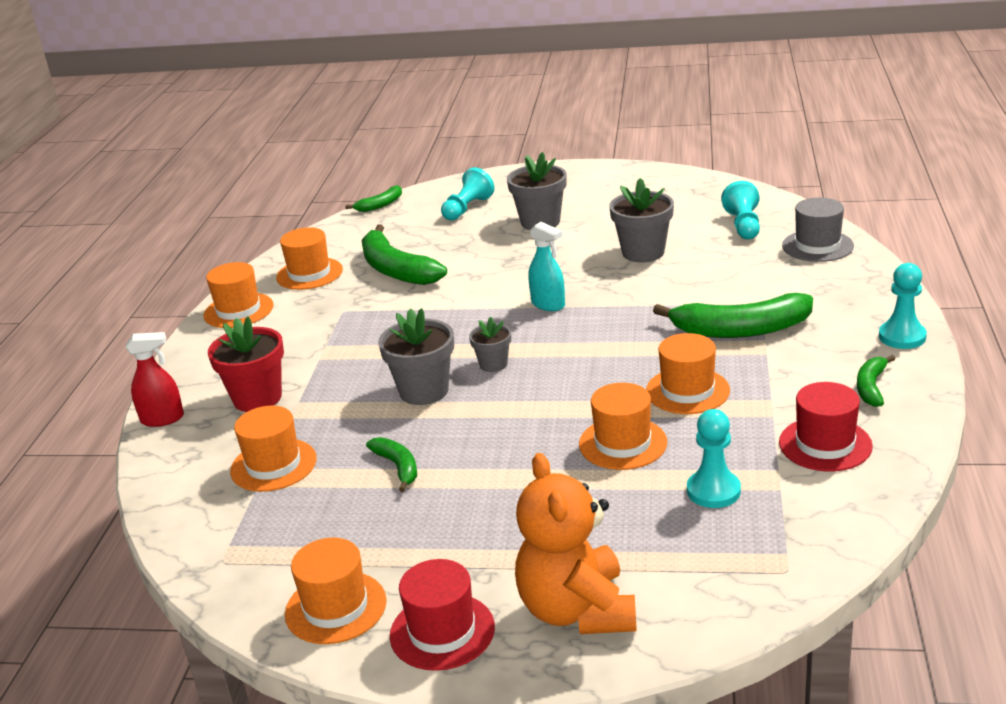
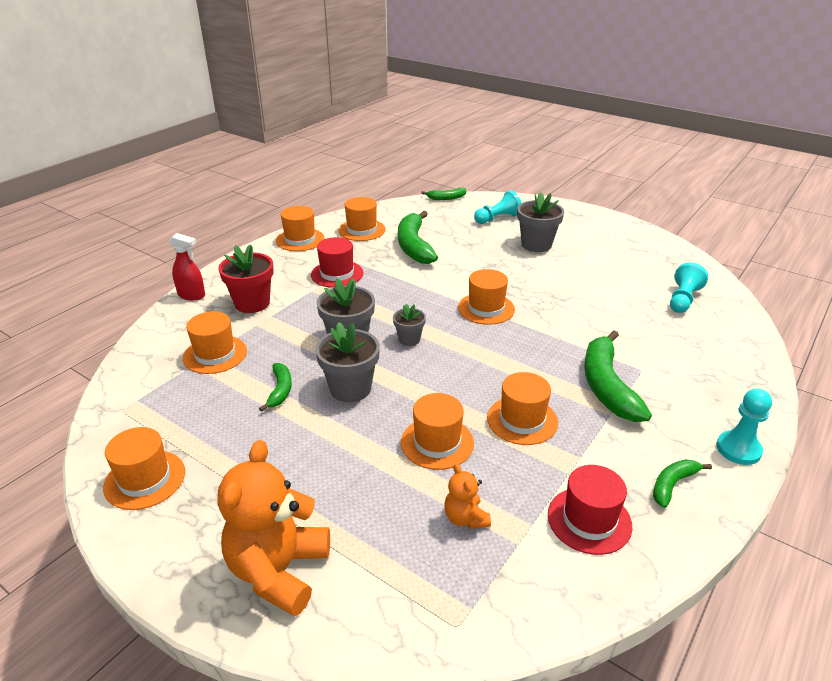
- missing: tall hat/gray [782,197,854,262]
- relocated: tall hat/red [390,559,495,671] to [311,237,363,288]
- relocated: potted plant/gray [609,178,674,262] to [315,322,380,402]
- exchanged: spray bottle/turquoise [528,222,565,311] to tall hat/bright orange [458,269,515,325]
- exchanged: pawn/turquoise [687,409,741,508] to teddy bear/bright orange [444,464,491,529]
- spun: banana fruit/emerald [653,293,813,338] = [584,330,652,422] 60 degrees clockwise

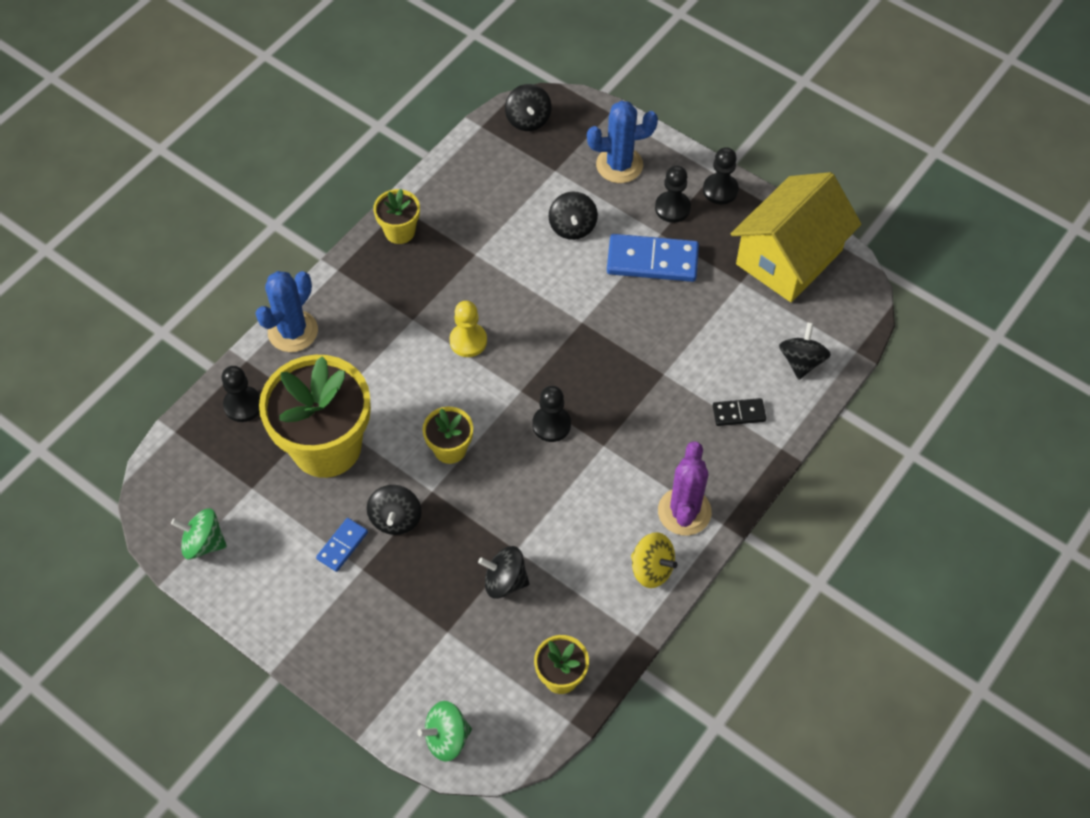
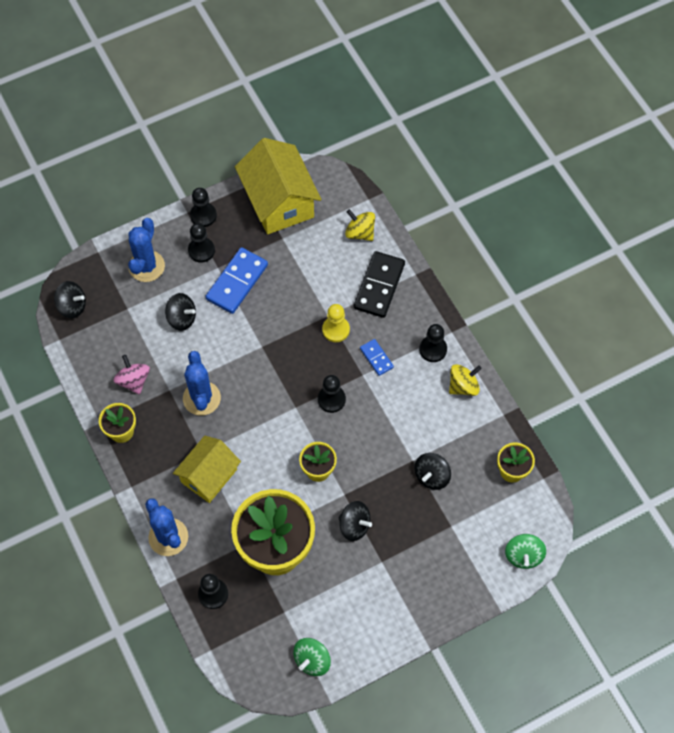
- appeared: whirligig/pink [113,355,150,395]
- appeared: cottage/bright yellow [173,436,241,503]
- appeared: cactus/blue [183,351,221,416]
- relocated: domino tile/blue [316,518,368,572] to [360,339,394,376]
- relocated: pawn/bright yellow [450,301,487,357] to [322,304,350,342]
- exchanged: cactus/violet [658,441,712,536] to pawn/black [419,324,447,362]
- colour: whirligig/black [779,322,831,379] to whirligig/bright yellow [345,209,375,241]
- size: domino tile/black [713,398,766,426] = [354,251,405,318] x1.88

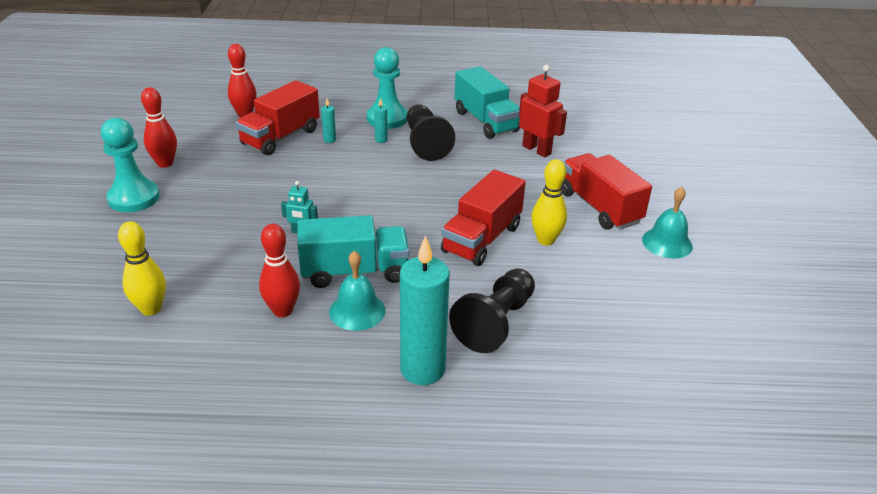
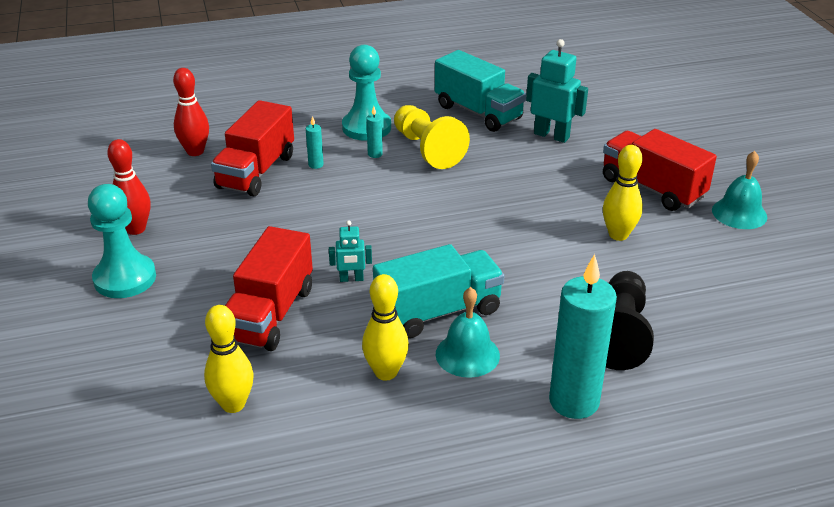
- relocated: toy truck/red [441,170,526,266] to [225,226,313,351]
- colour: tenpin/red [259,224,300,317] to tenpin/bright yellow [362,274,409,381]
- colour: pawn/black [407,104,455,161] to pawn/bright yellow [394,105,470,169]
- colour: toy robot/red [519,65,567,157] to toy robot/turquoise [526,39,588,143]

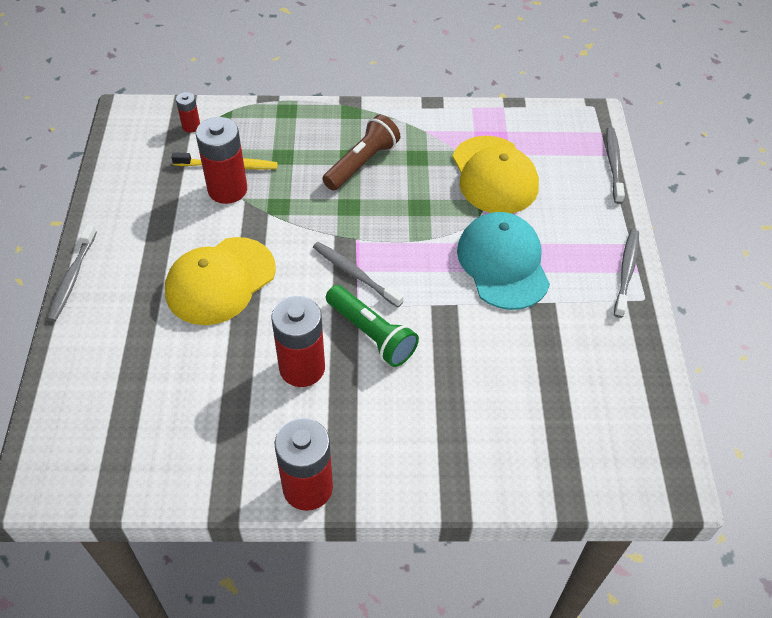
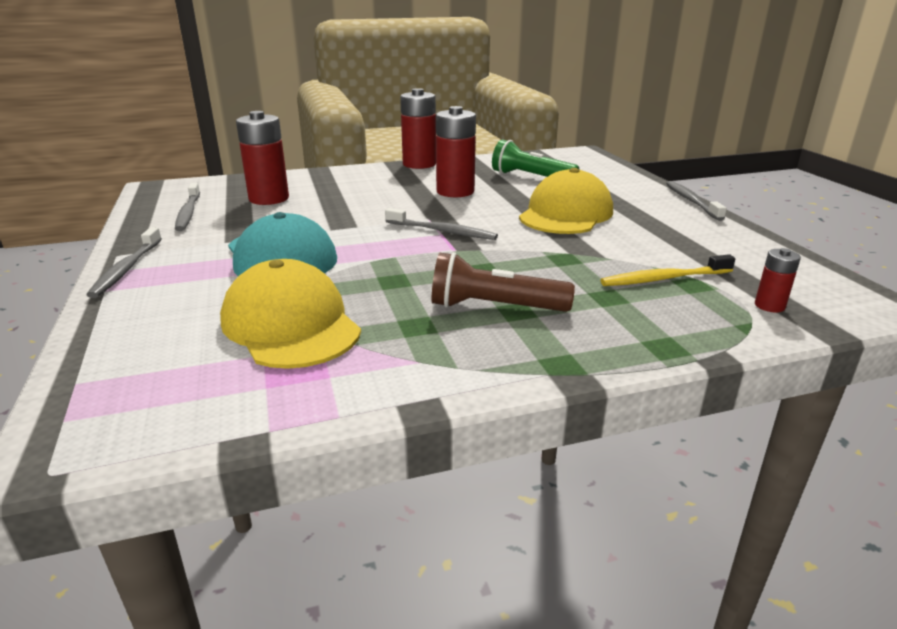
- relocated: battery/red [196,117,247,204] to [236,111,289,205]
- relocated: torch/emerald [326,285,419,367] to [492,139,579,177]
- relocated: toothbrush/gray [606,127,625,204] to [175,183,200,231]
- spun: torch/brown [322,114,400,191] = [432,252,575,312] 75 degrees clockwise

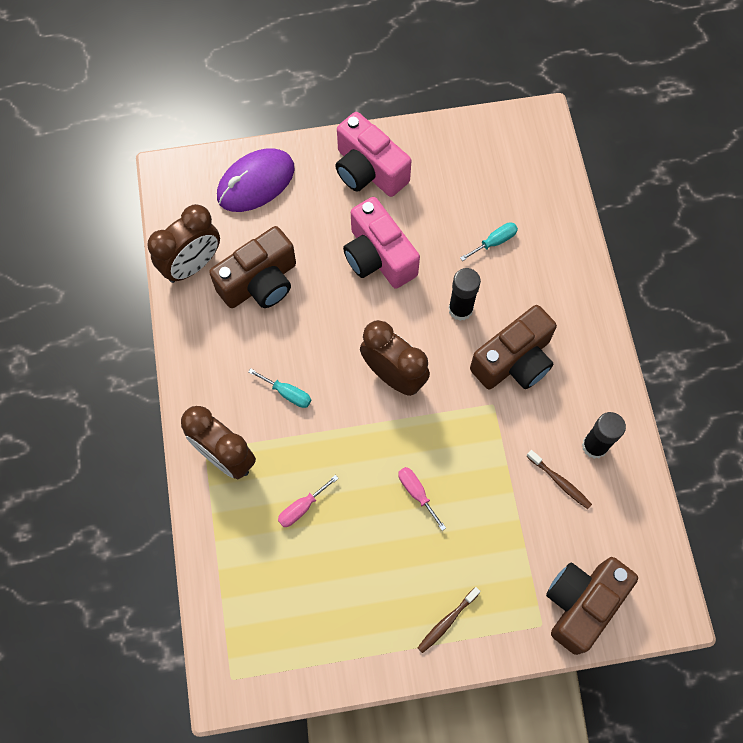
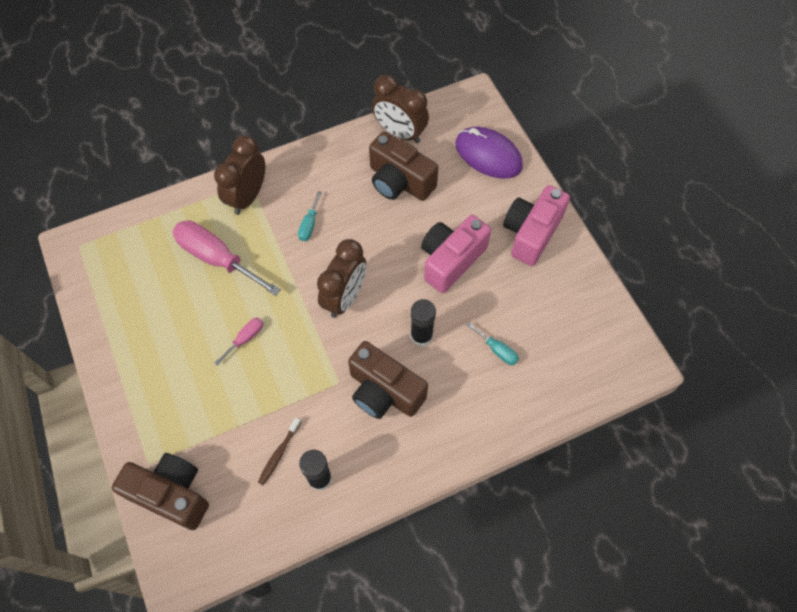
- missing: toothbrush/brown [418,587,480,653]
- size: flat screwdriver/pink [278,475,339,527] = [173,220,281,296] x2.14

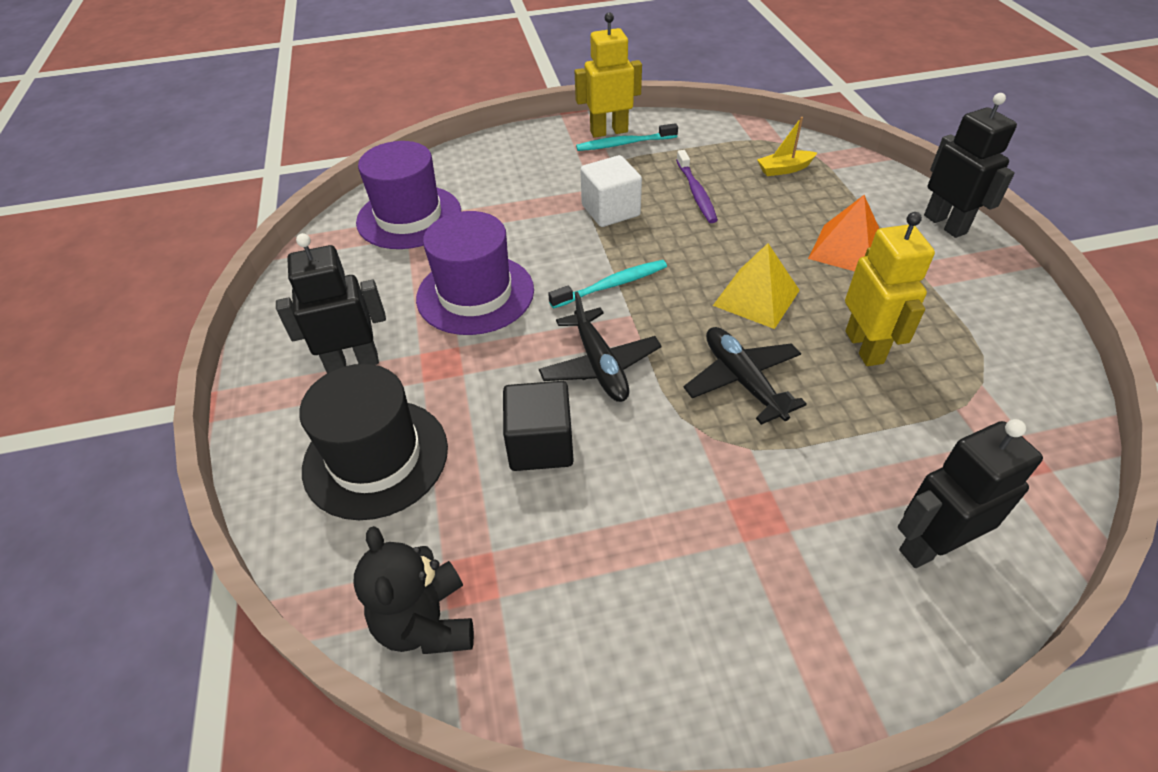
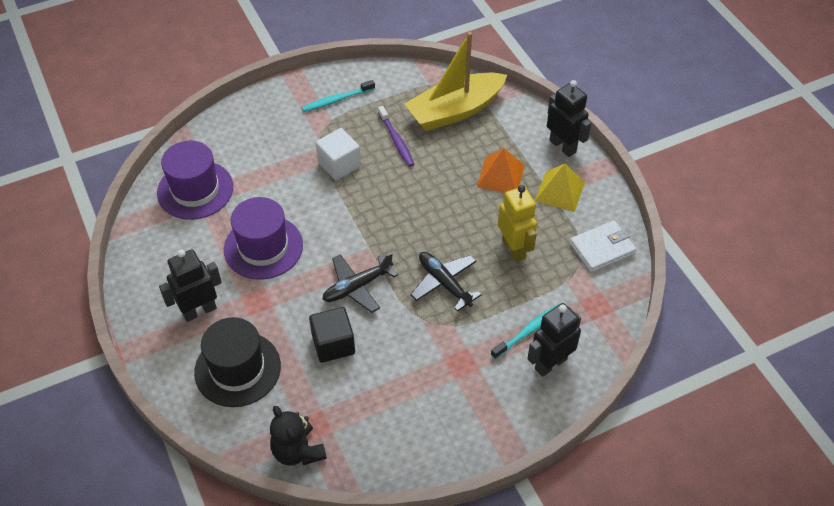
- missing: toy robot/bright yellow [575,12,642,138]
- appeared: wallet/pure white [570,220,637,273]
- relocated: toothbrush/turquoise [548,260,667,309] to [491,304,559,359]
- relocated: solid pyramid/bright yellow [713,243,800,329] to [535,164,585,212]
- spun: toy plane/black [539,291,661,402] = [322,253,398,313] 90 degrees clockwise
- size: boat/bright yellow [757,117,817,176] = [404,32,507,131] x2.49

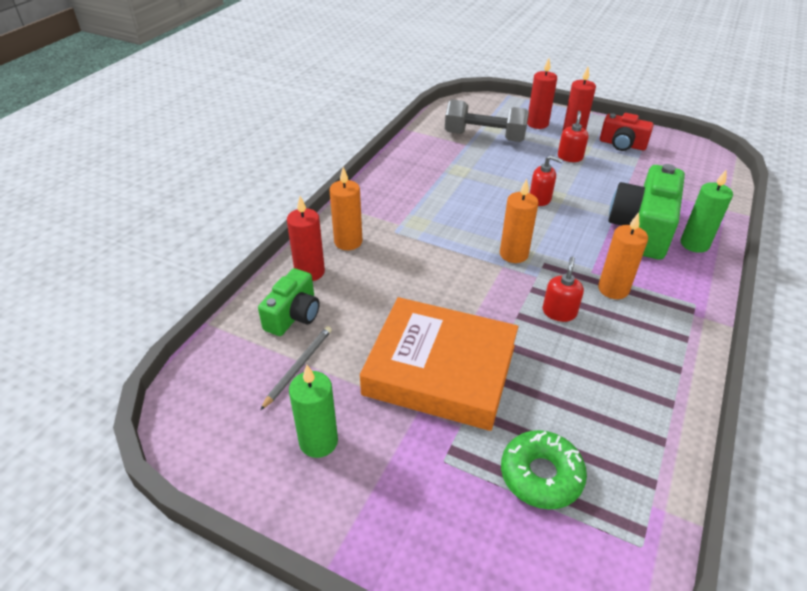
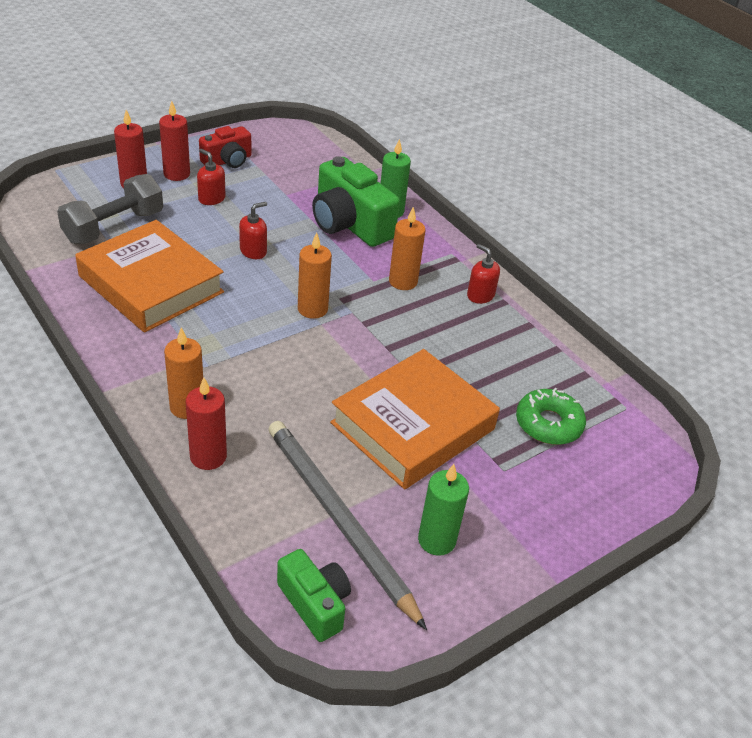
- appeared: hardback/bright orange [75,220,224,332]
- relocated: photo camera/emerald [258,268,320,336] to [277,549,351,642]
- relocated: pump bottle/red [543,257,584,322] to [467,244,500,304]
- size: lead pencil/gray [260,326,332,411] = [269,421,427,630] x2.18

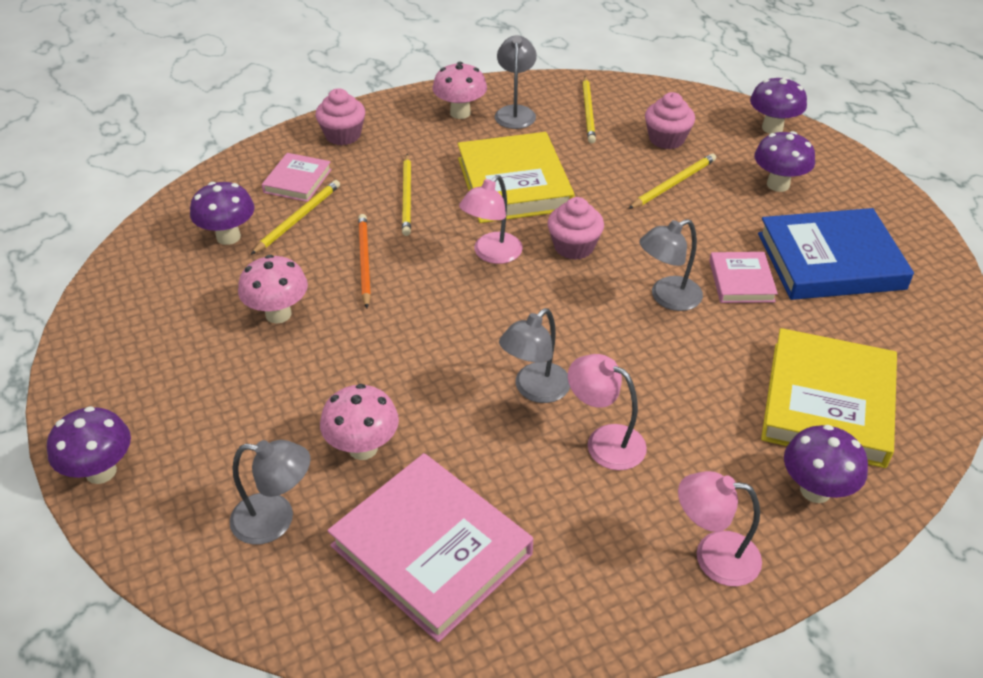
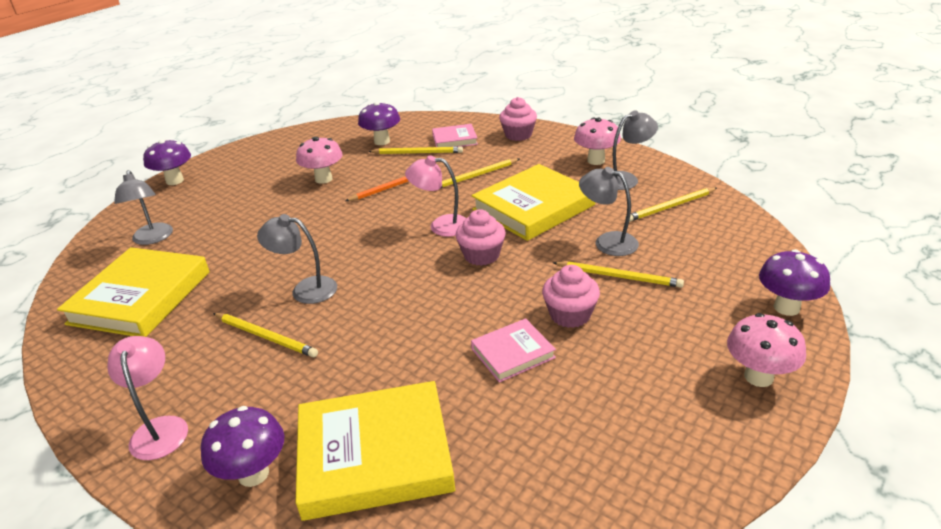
- missing: fungus/violet [754,131,815,192]
- missing: hardback/blue [758,208,914,300]
- relocated: fungus/pink [320,384,399,460] to [727,313,806,387]
- relocated: reading lamp/gray [639,219,703,311] to [579,167,639,256]
- relocated: cupcake/pink [645,92,695,149] to [542,265,600,328]
- exchanged: reading lamp/pink [568,354,647,470] to lead pencil/bright yellow [213,313,318,357]
- colour: hardback/pink [327,453,533,642] to hardback/bright yellow [57,247,209,337]

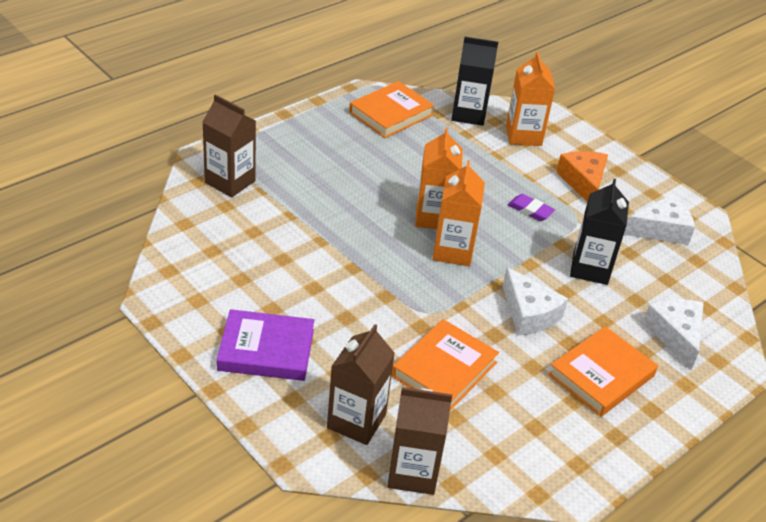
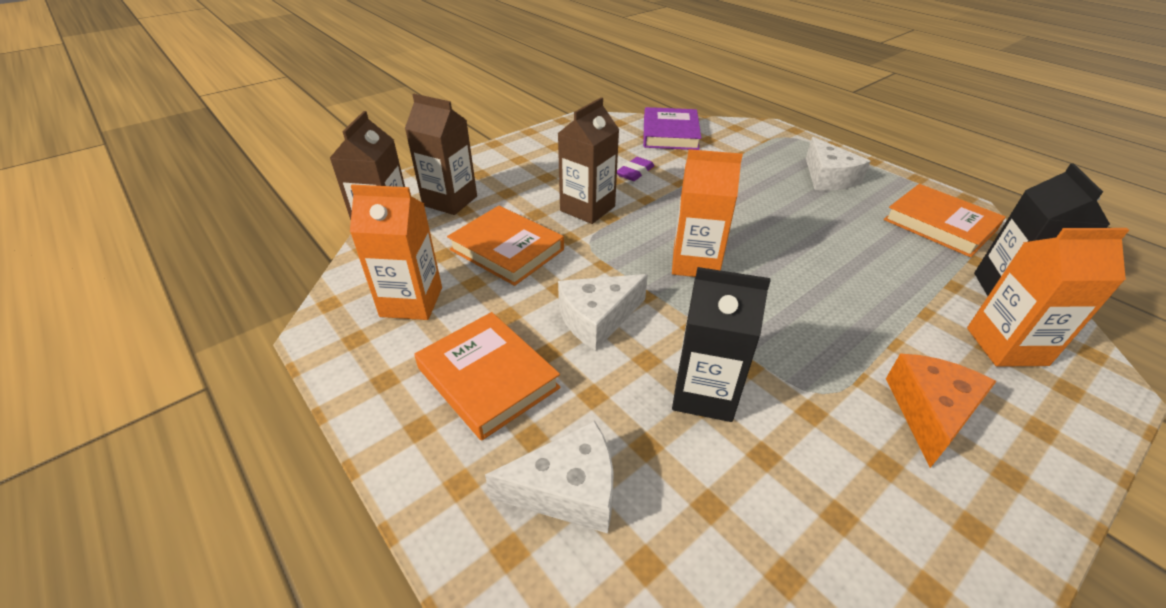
- relocated: juice carton/brown [203,94,256,198] to [557,97,619,224]
- relocated: hardback/violet [217,309,314,381] to [643,107,701,150]
- relocated: juice carton/bright orange [415,128,463,229] to [350,184,442,320]
- relocated: gum eraser/violet [508,194,555,221] to [617,157,654,181]
- relocated: cheese/pure white [624,194,695,245] to [806,137,871,191]
- spun: cheese/bright orange [556,151,608,202] = [886,353,997,468] 60 degrees counterclockwise

